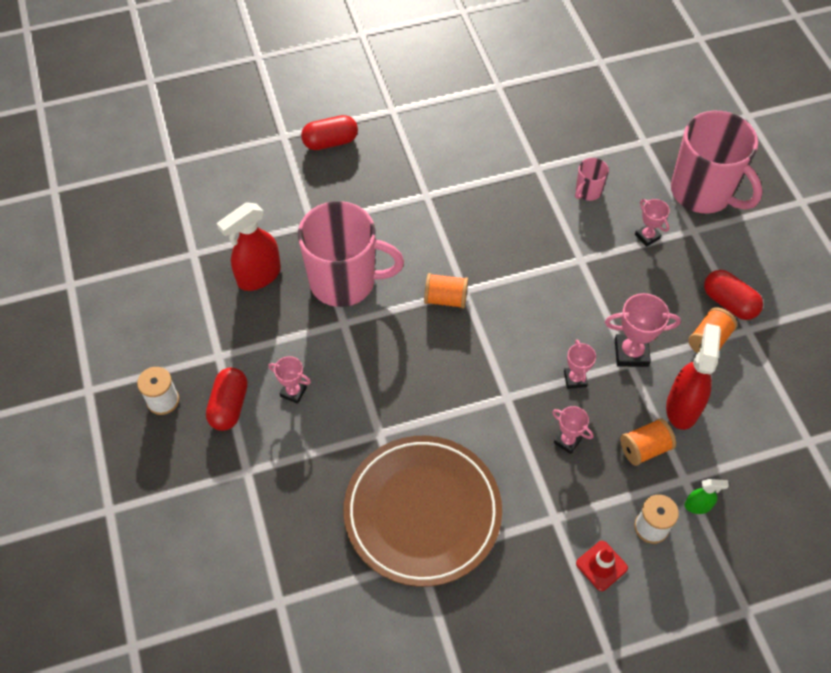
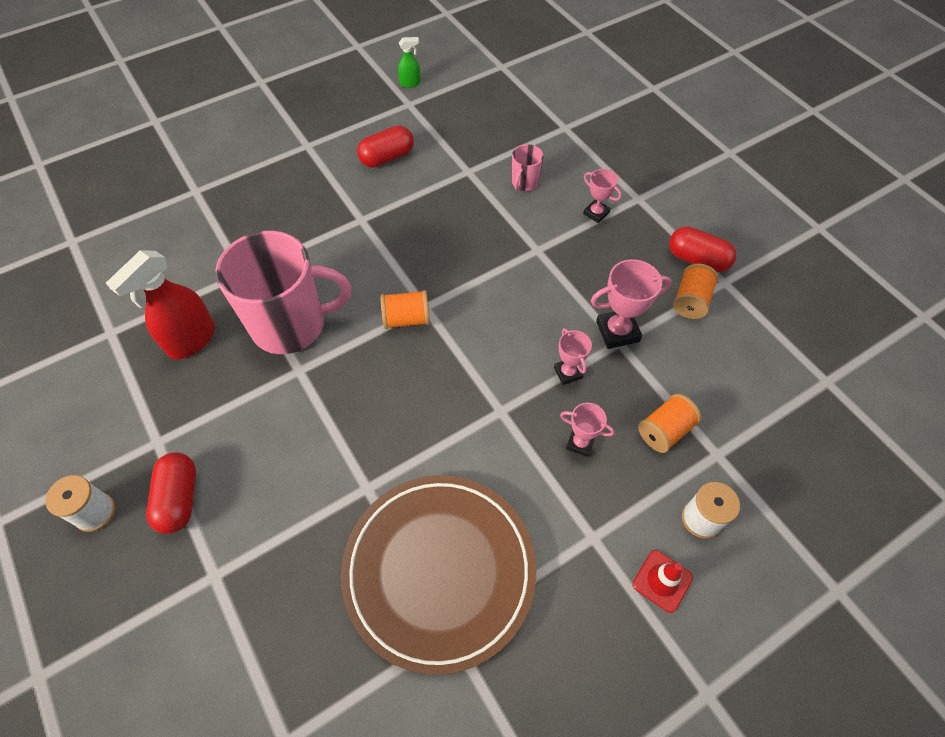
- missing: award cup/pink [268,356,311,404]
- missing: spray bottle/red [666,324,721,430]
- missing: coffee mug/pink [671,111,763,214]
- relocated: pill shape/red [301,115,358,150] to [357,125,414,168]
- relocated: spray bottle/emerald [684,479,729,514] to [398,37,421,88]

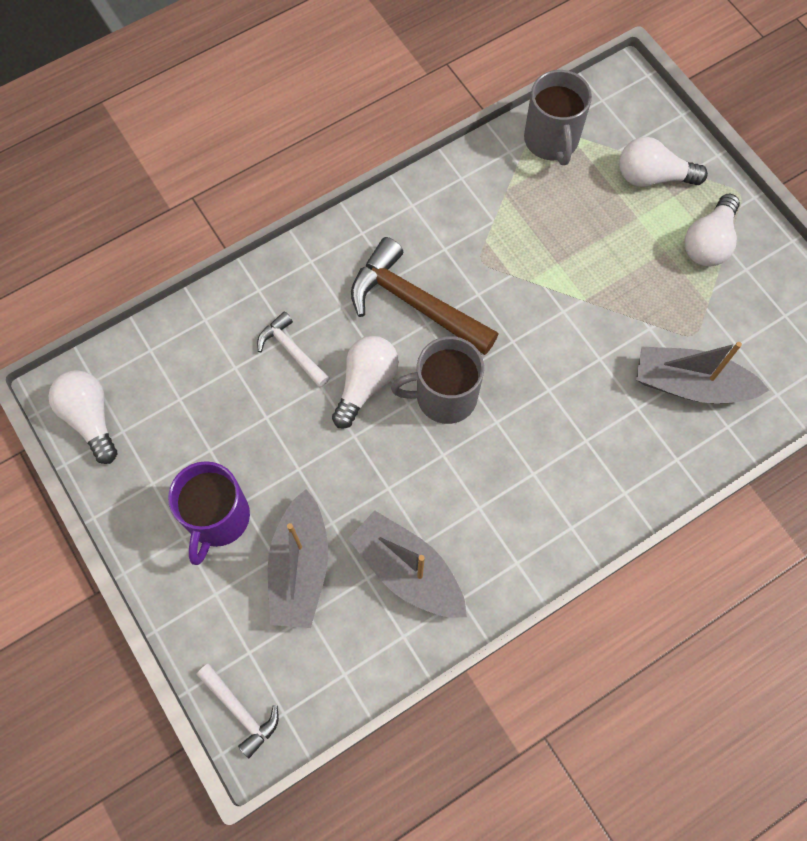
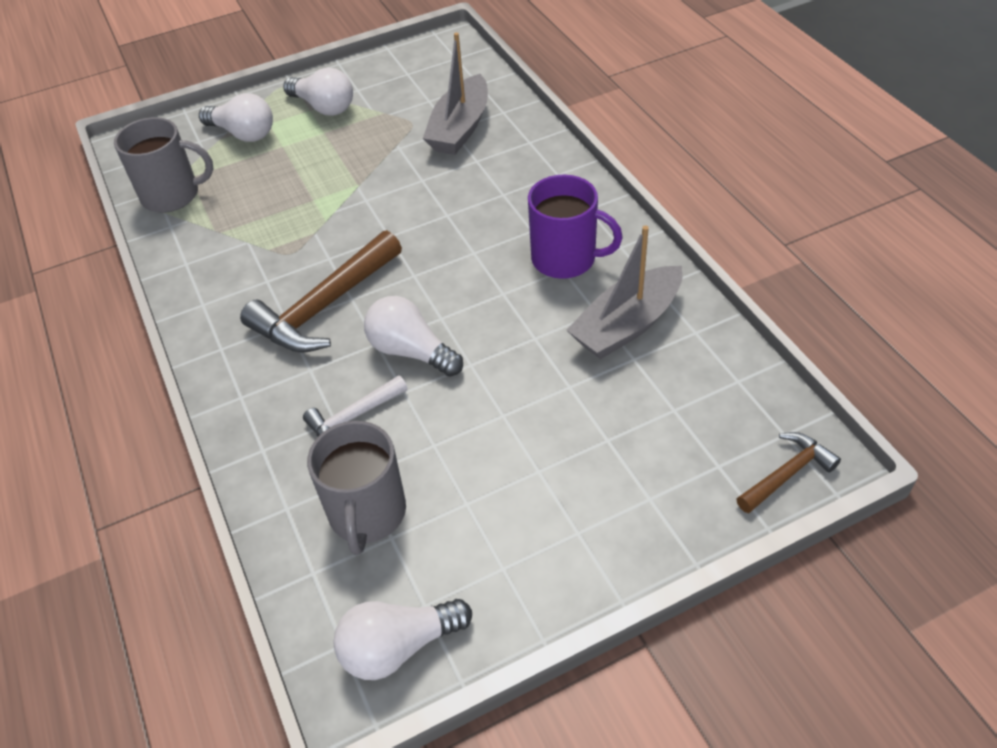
- missing: boat/gray [268,489,328,628]
- relocated: coffee mug/violet [168,461,250,565] to [528,175,623,279]
- relocated: coffee mug/gray [391,336,484,424] to [307,421,406,555]
- colour: claw hammer/pure white [196,664,279,758] to claw hammer/brown [736,432,841,513]
- spun: lightbulb/pure white [619,137,708,187] = [199,93,273,142] 75 degrees counterclockwise

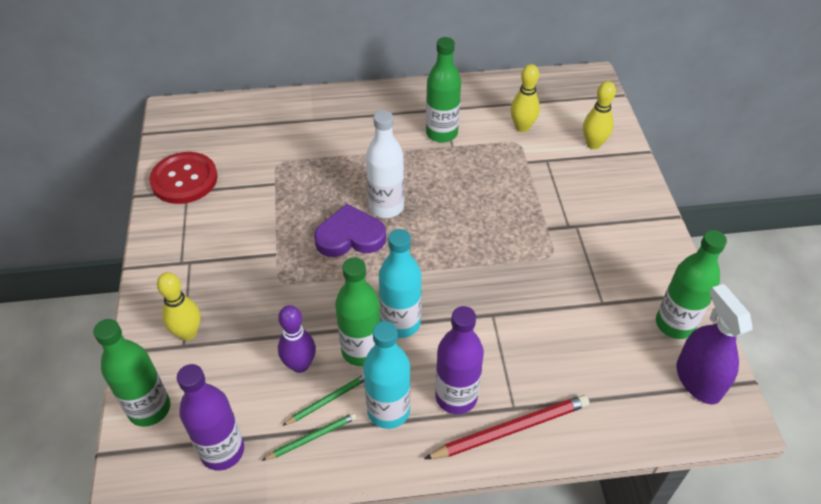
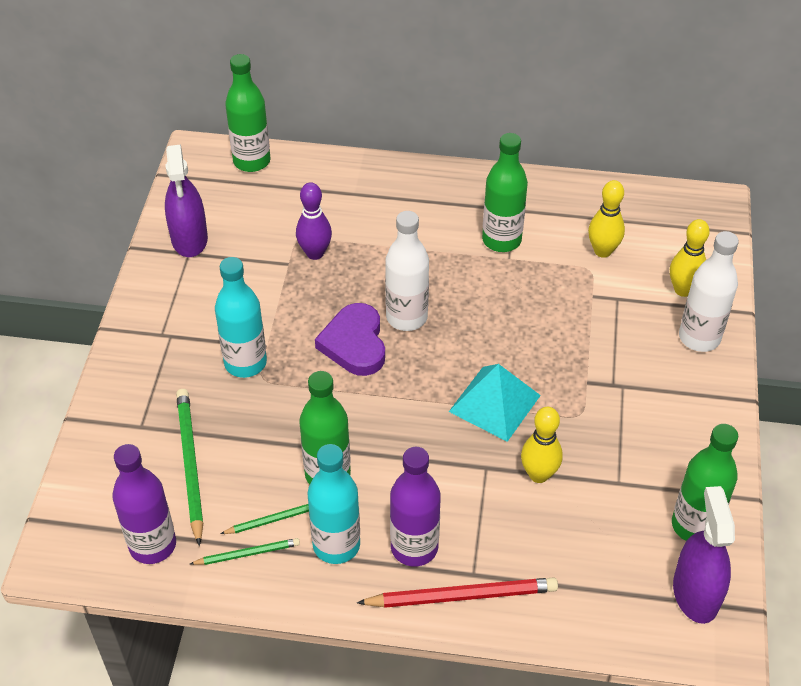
- appeared: lead pencil/emerald [176,389,203,546]
- appeared: solid pyramid/turquoise [449,364,541,442]
- appeared: drink bottle/pure white [679,231,739,352]
- relocated: drink bottle/emerald [93,319,171,427] to [225,54,271,172]
- relocated: tenpin/bright yellow [157,272,201,340] to [521,407,562,483]
- relocated: tenpin/violet [278,305,316,373] to [296,182,332,260]
- relocated: drink bottle/turquoise [379,229,422,338] to [215,257,267,378]
- exchanged: button/red [149,152,218,204] to spray bottle/violet [165,145,208,257]
- spun: heart/violet [314,204,386,257] = [315,303,385,376] 105 degrees counterclockwise

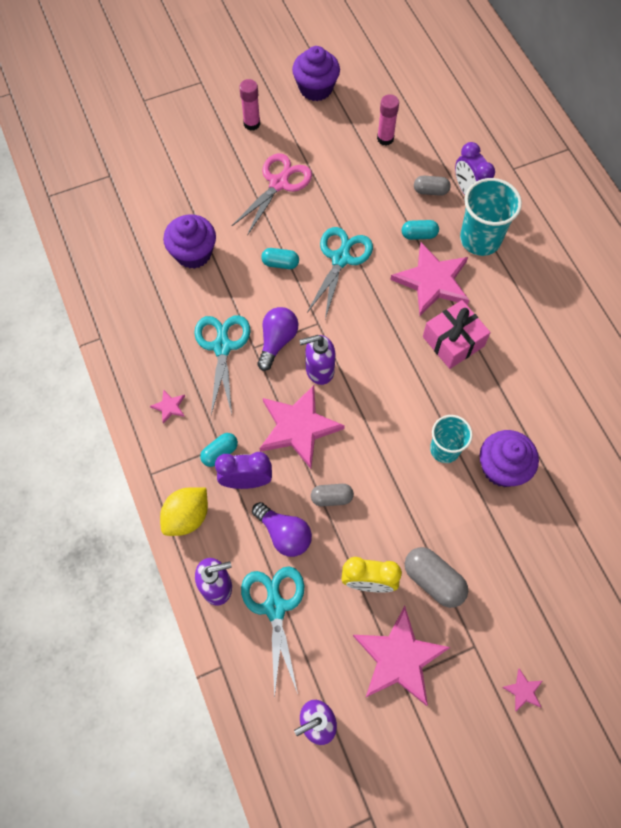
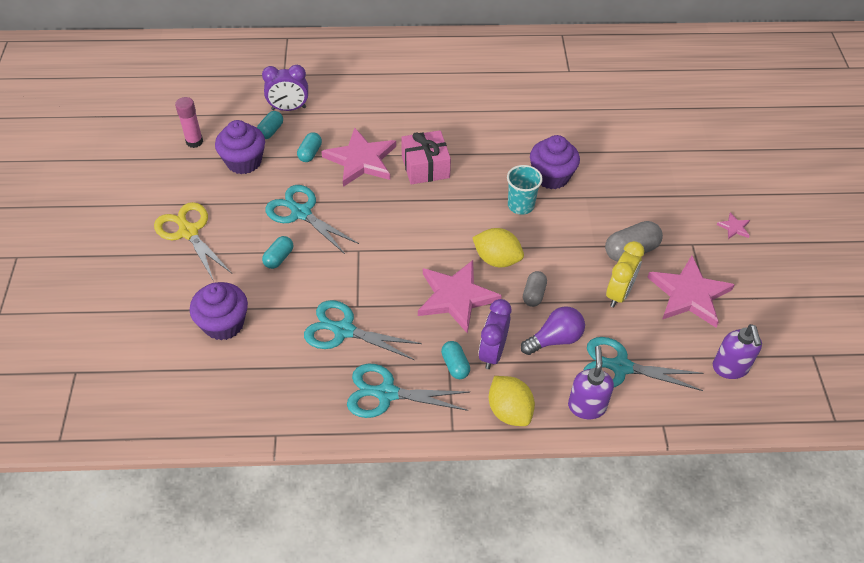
- missing: glue stick/pink [239,79,260,131]
- missing: lightbulb/violet [257,307,298,371]
- missing: pump bottle/violet [299,335,335,385]
- missing: tumbler/turquoise [460,178,522,256]
- appeared: toy lemon/bright yellow [472,228,524,267]
- relocated: cupcake/violet [292,46,340,101] to [215,120,265,174]
- exchanged: star shape/pink [150,389,185,424] to pair of scissors/turquoise [347,364,469,418]
- colour: pair of scissors/pink [232,153,312,236] to pair of scissors/bright yellow [154,202,231,280]
- colour: pill shape/gray [414,176,451,196] to pill shape/turquoise [257,111,283,139]

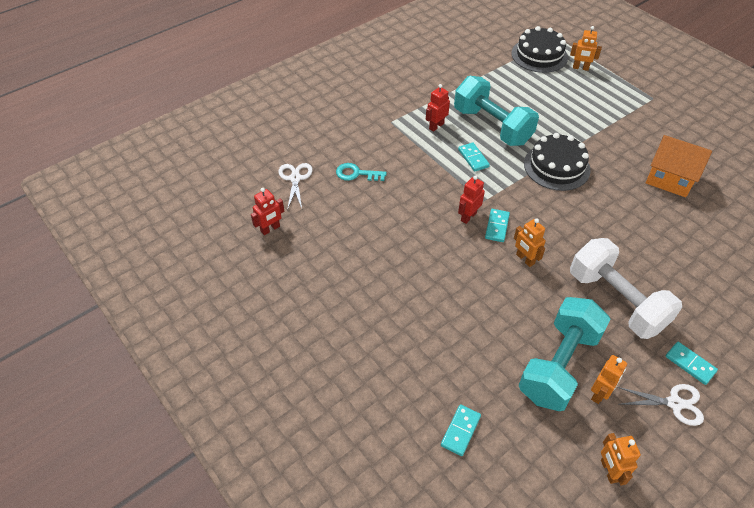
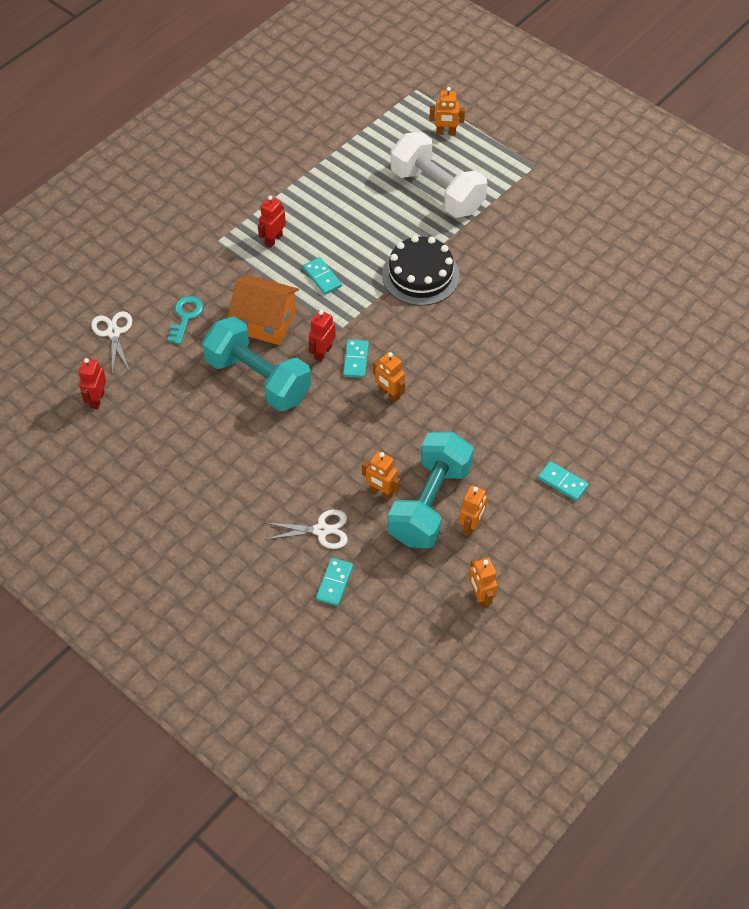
- missing: gateau/black [511,26,568,73]
- appeared: toy robot/bright orange [362,451,400,500]
- relocated: free weight/turquoise [454,76,539,146] to [202,316,311,412]
- relocated: free weight/pure white [570,238,682,339] to [391,132,487,218]
- relocated: pair of scissors/pure white [617,384,704,426] to [264,509,348,549]
- relocated: cottage/bright orange [646,135,712,197] to [228,275,299,345]
- spun: toy robot/red [251,188,284,235] = [78,358,106,409] 150 degrees clockwise
- spun: key/turquoise [336,163,387,181] = [167,296,204,344] 105 degrees clockwise

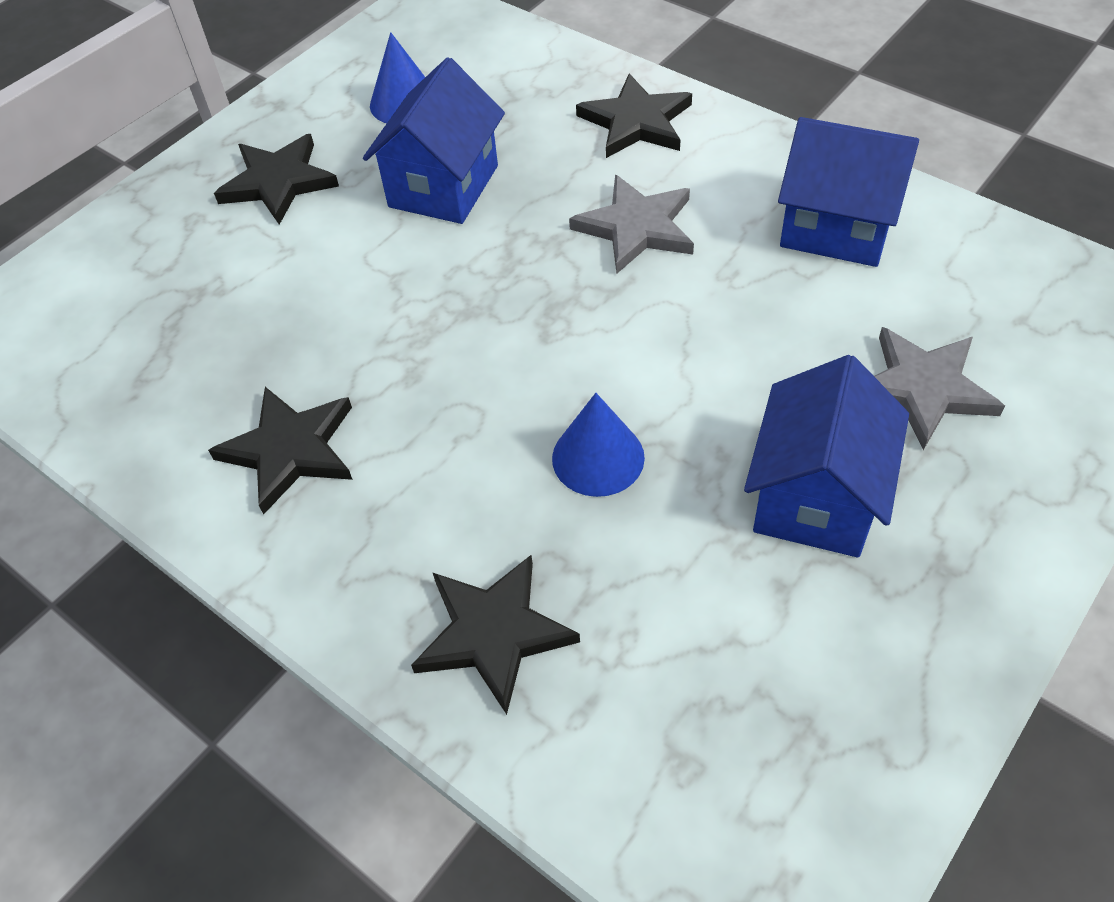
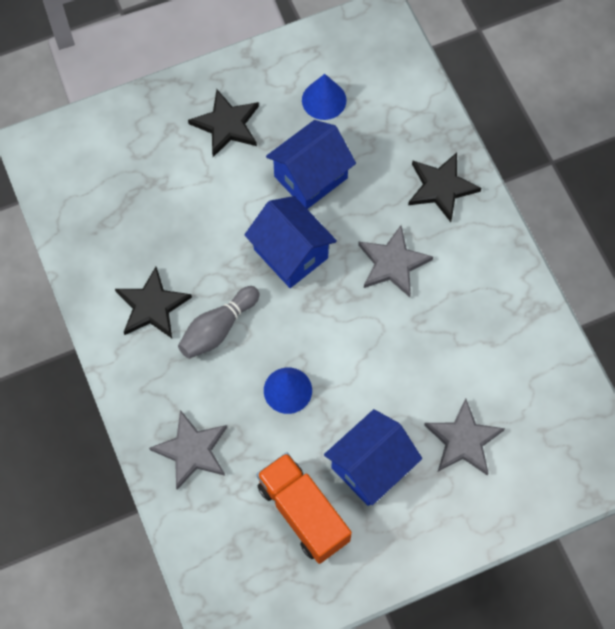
- appeared: tenpin/gray [178,286,260,359]
- appeared: toy truck/bright orange [256,452,352,564]
- relocated: cottage/blue [778,117,919,267] to [244,196,337,288]
- colour: star shape/black [411,555,580,715] to star shape/gray [149,410,227,490]

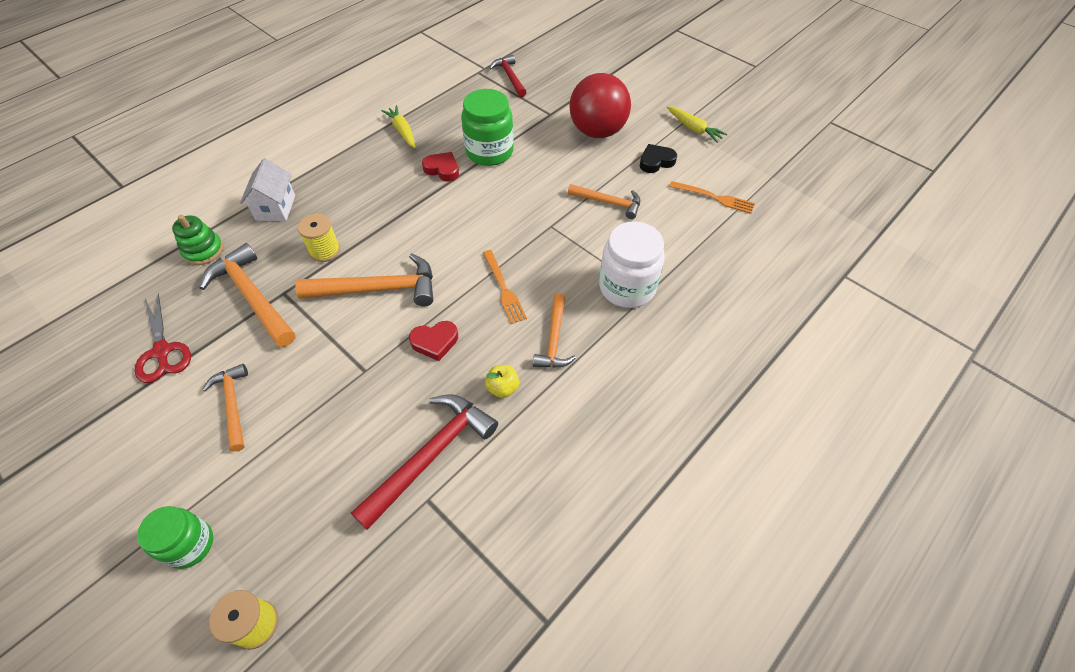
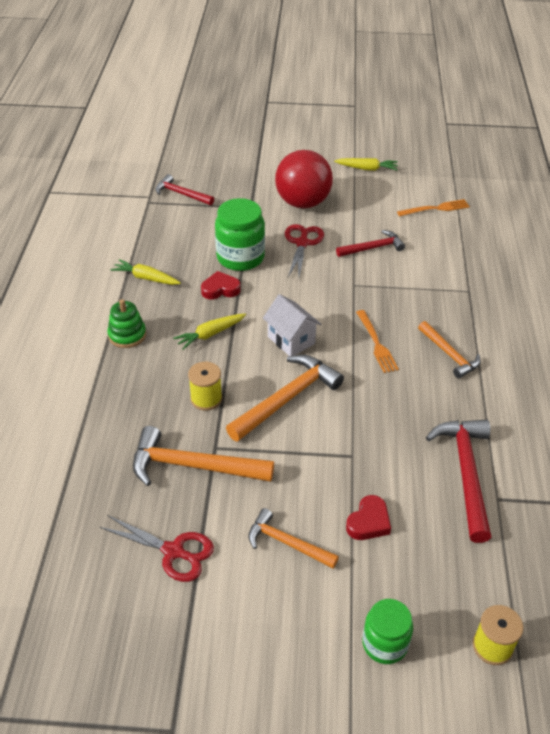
- missing: toy apple/bright yellow [485,365,519,398]
- missing: jam jar/pure white [599,221,665,308]
- missing: heart/black [640,144,677,173]
- appeared: root vegetable/bright yellow [173,313,246,350]
- appeared: pair of scissors/red [285,224,324,277]
- relocated: stacking toy/emerald [172,215,224,265] to [107,299,146,348]
- relocated: cottage/pure white [240,158,295,221] to [263,294,321,356]
- relocated: heart/red [409,321,458,361] to [346,495,391,540]
- colour: claw hammer/bright orange [568,184,640,219] to claw hammer/red [336,230,405,257]
- spun: dinner fork/bright orange [483,250,527,324] = [356,310,399,373] 45 degrees clockwise

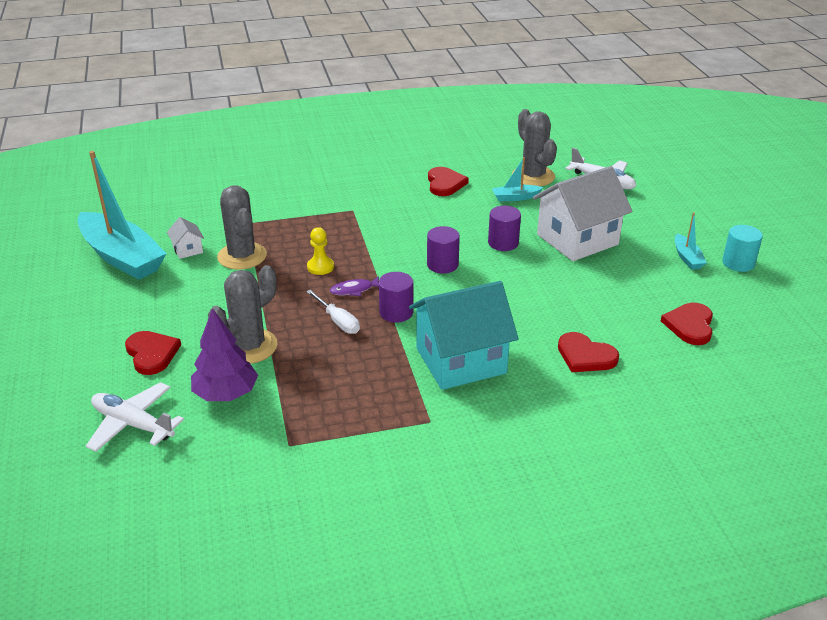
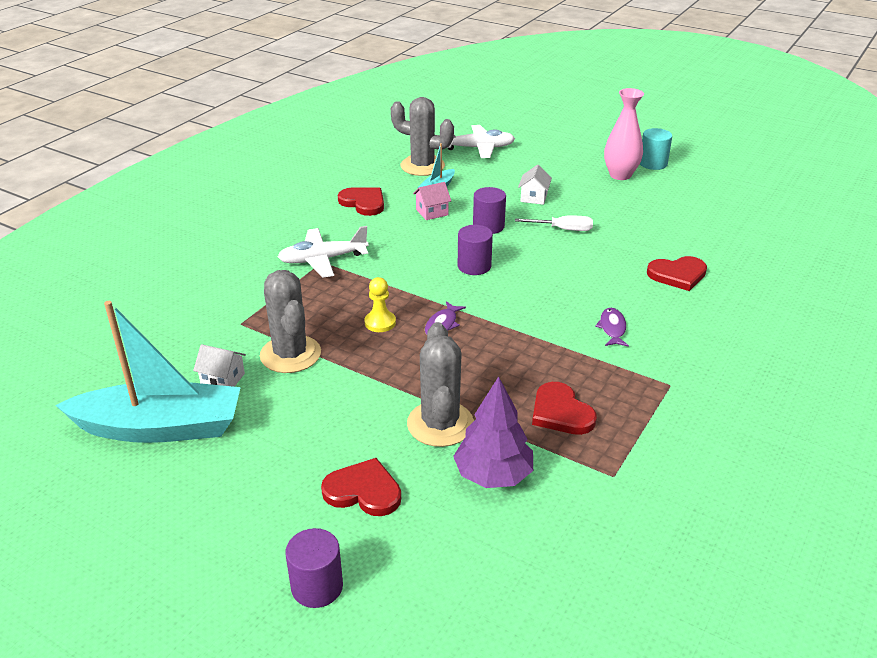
- appeared: cottage/pink [413,182,451,220]
- relocated: toy plane/pure white [86,382,184,452] to [278,226,369,278]
- relocated: flat screwdriver/pure white [306,290,360,334] to [515,216,593,231]
- relocated: solid cylinder/violet [379,272,413,323] to [285,528,343,608]
- relocated: heart/red [661,303,713,345] to [532,382,597,435]
- exchanged: cottage/turquoise [409,281,519,390] to fish figure/violet [595,308,629,347]
- exchanged: boat/turquoise [675,212,707,270] to flower vase/pink [604,88,644,180]
- spun: cactus/gray [217,185,267,270] = [260,270,321,373] 45 degrees clockwise
- size: cottage/pure white [533,166,633,261] = [518,165,552,205] x0.42

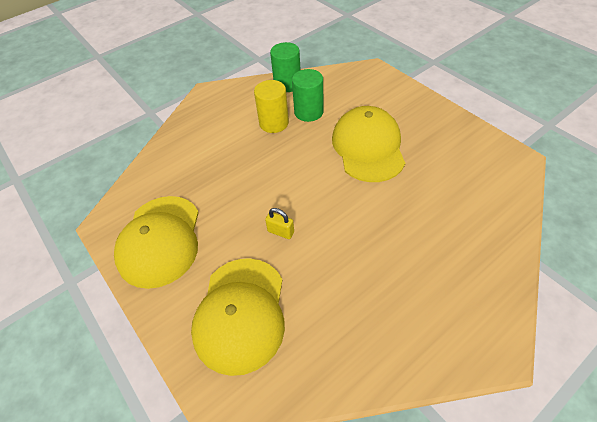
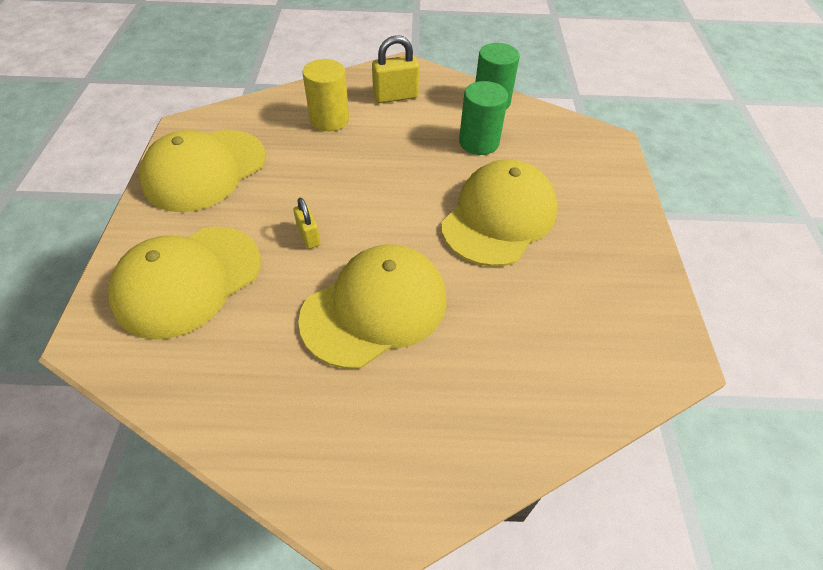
- appeared: peaked cap/bright yellow [298,244,447,369]
- appeared: small lock/bright yellow [372,35,419,103]
- relocated: solid cylinder/bright yellow [254,80,289,133] to [303,59,349,131]

